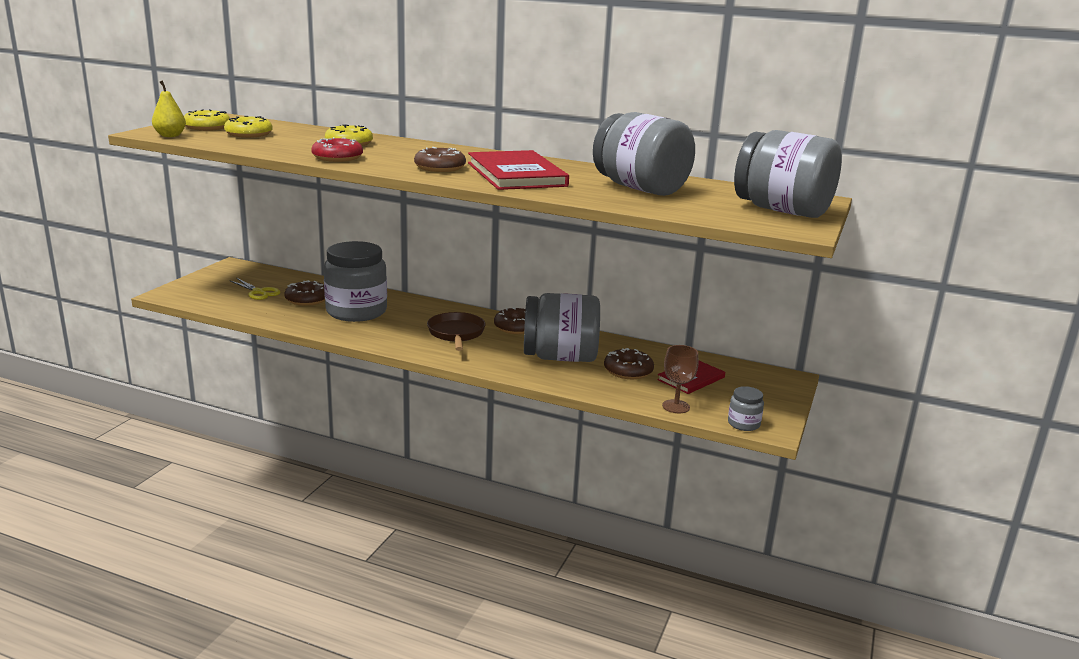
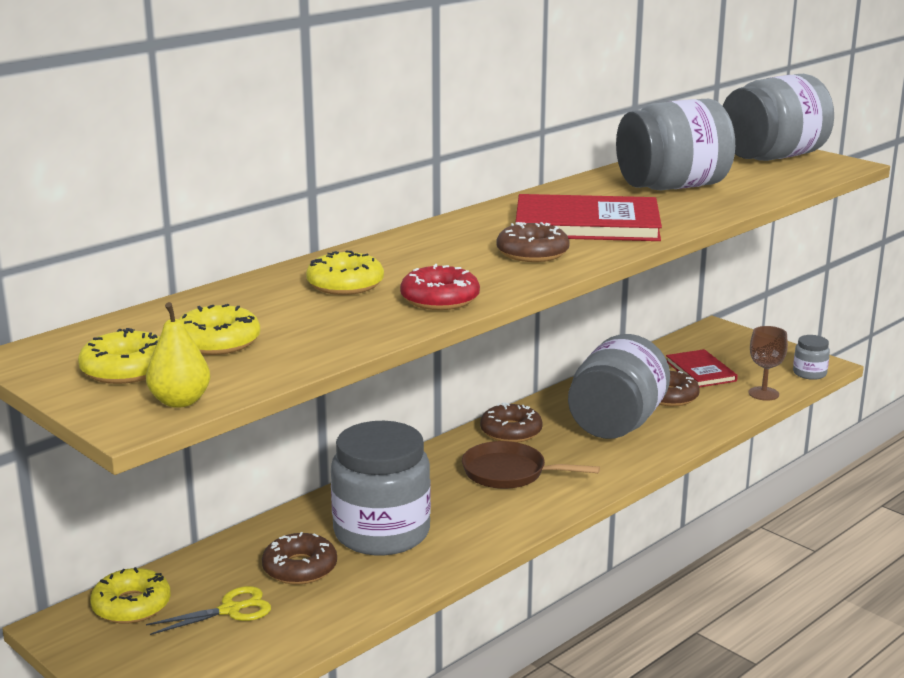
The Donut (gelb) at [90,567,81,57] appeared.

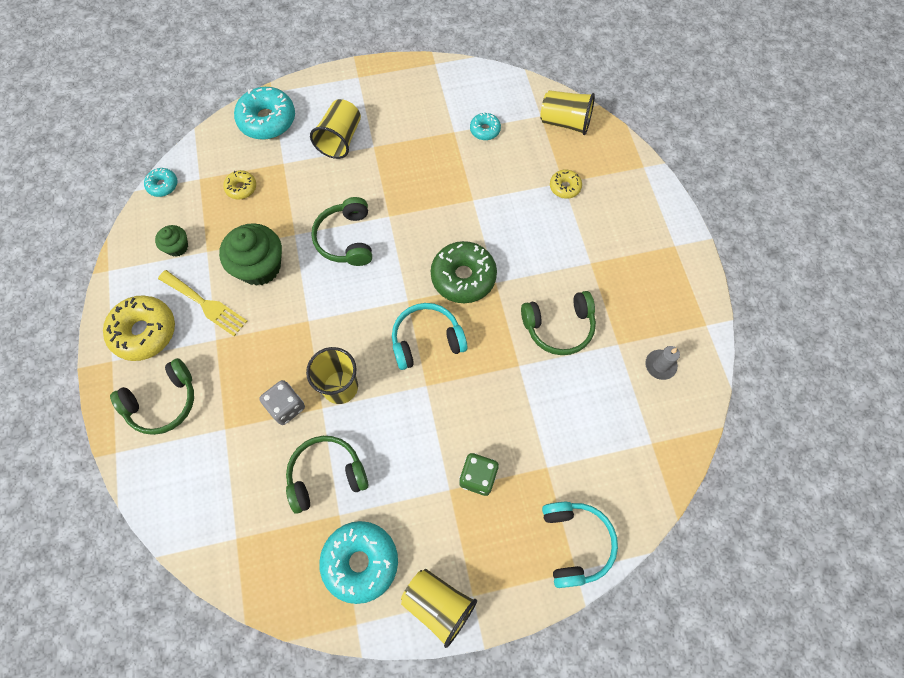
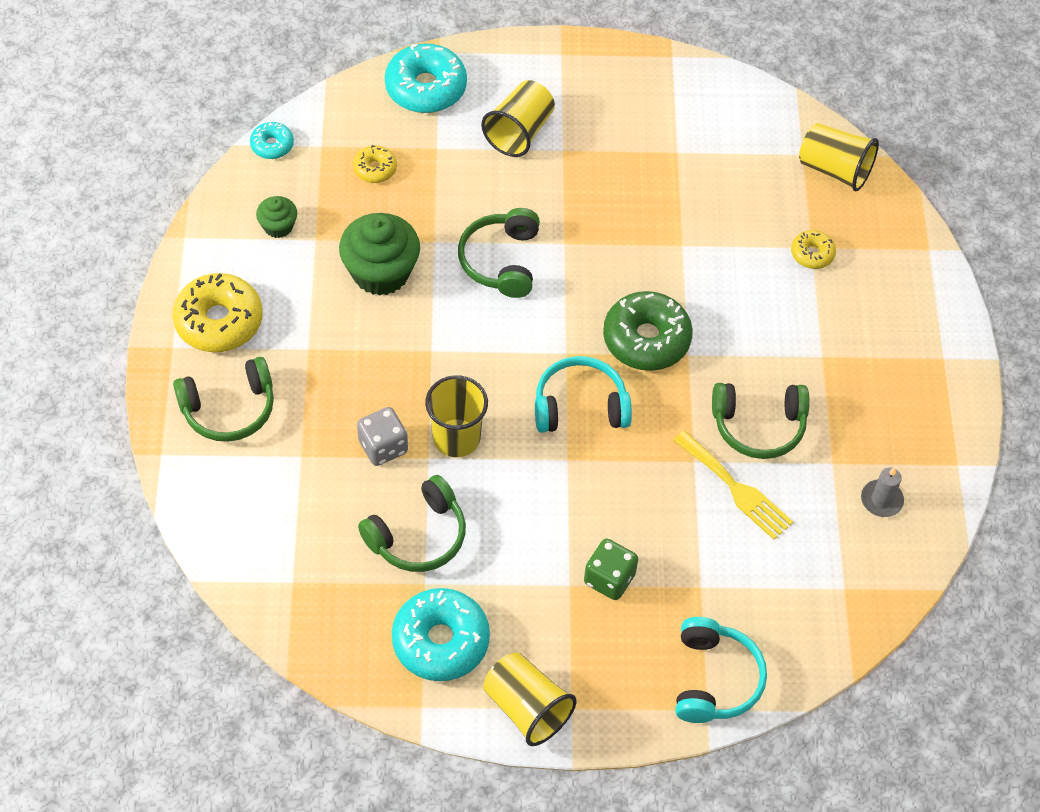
The Gabel (gelb) moved from [158,270,89,66] to [673,431,120,109]. The Kopfhörer (grün) at [286,436,82,78] turned 150 degrees clockwise. The Donut (türkis) at [470,113,31,27] disappeared.

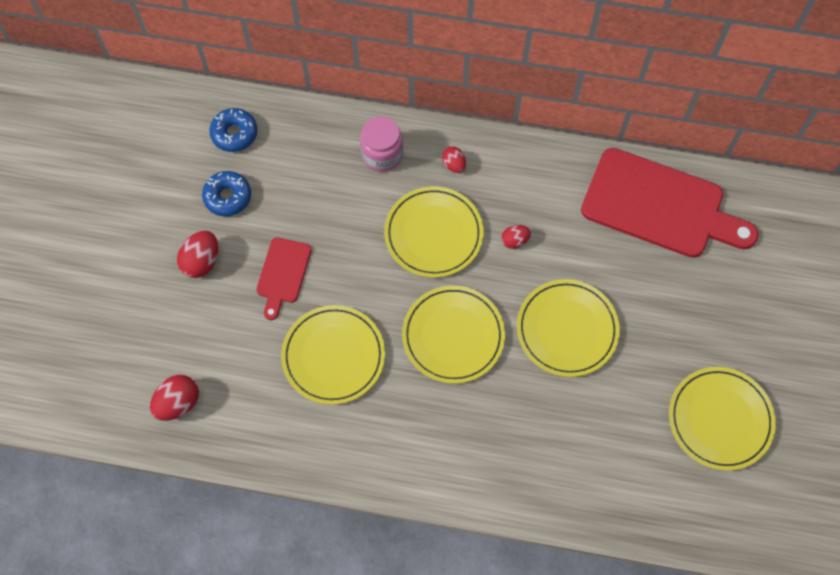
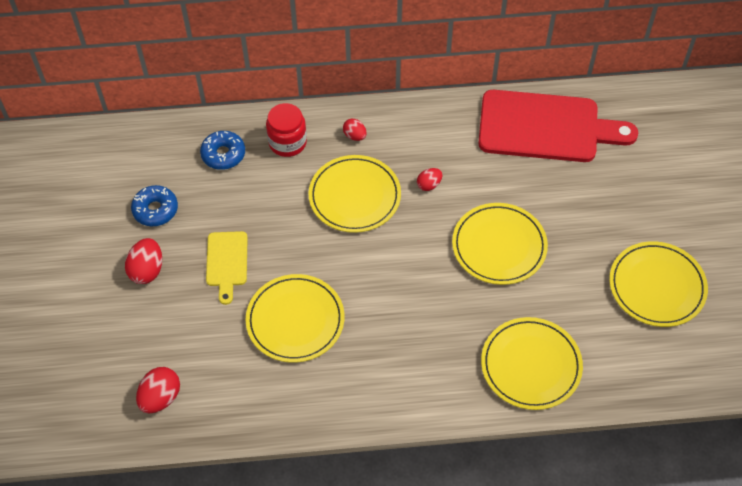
The Donut (blau) moved from [209,108,48,44] to [200,131,45,39]. The Schneidebrett (rot) at [256,238,56,82] became the Schneidebrett (gelb) at [206,231,42,74]. The Einmachglas (rosa) at [360,116,43,56] became the Einmachglas (rot) at [266,103,41,54]. The Teller (gelb) moved from [402,286,103,98] to [481,317,102,93].

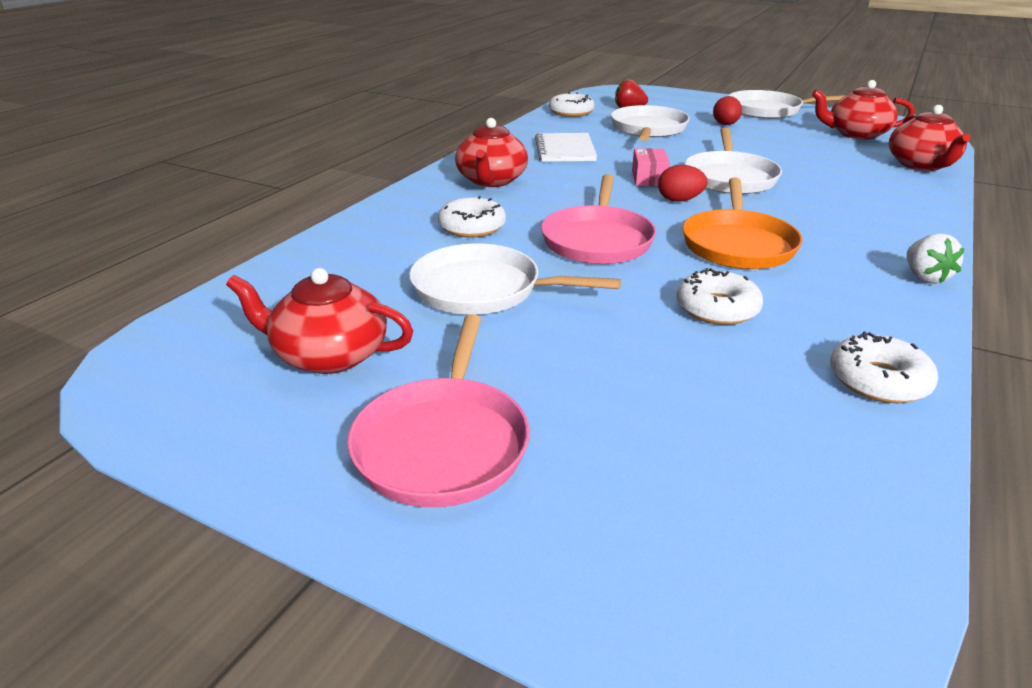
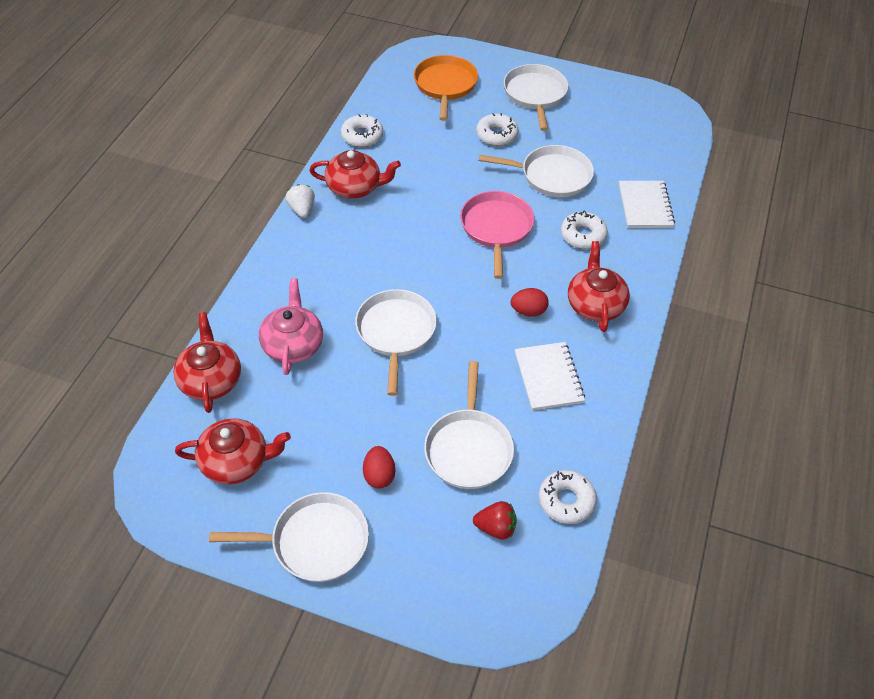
The Teekanne (rot) moved from [226,268,187,106] to [309,150,92,49]. The Pfanne (rosa) at [347,314,183,193] became the Pfanne (weiß) at [504,64,64,67]. The Schachtel (rosa) at [632,148,38,38] disappeared. The Ei (rot) moved from [658,165,50,37] to [511,288,38,29]. The Donut (weiß) moved from [676,268,87,57] to [476,113,43,33]. The Pfanne (orange) moved from [683,177,120,92] to [414,55,64,66]. The Teekanne (rosa) at [259,278,64,97] appeared. The Notizbuch (weiß) at [619,181,56,47] appeared.

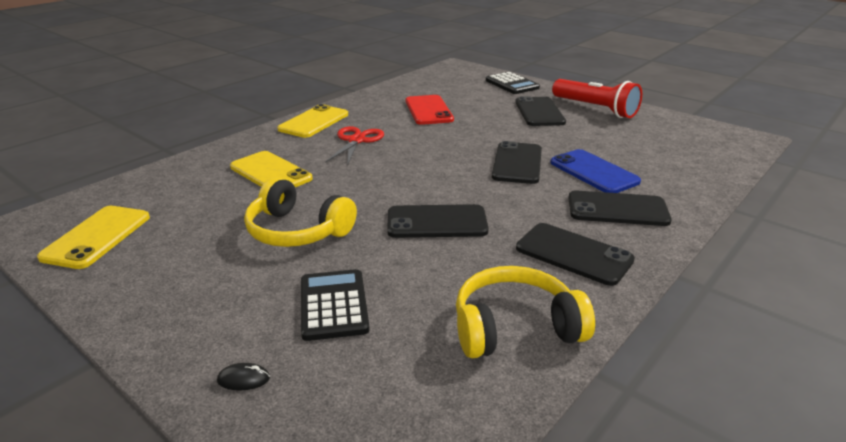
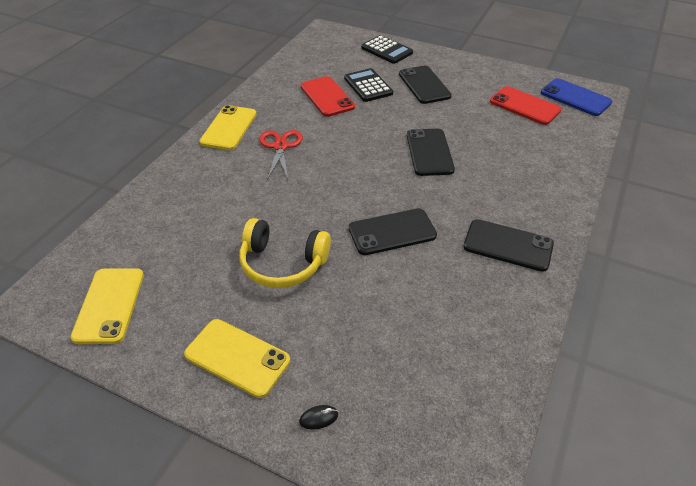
The Handy (gelb) moved from [230,151,83,36] to [184,319,106,79]. The Taschenrechner (schwarz) moved from [301,269,69,72] to [344,68,49,34]. The Kopfhörer (gelb) at [456,266,139,92] disappeared. The Handy (blau) moved from [550,149,91,44] to [541,78,71,38]. The Taschenlampe (rot) at [552,79,90,39] disappeared. The Handy (schwarz) at [568,191,104,35] disappeared. The Handy (rot) at [490,86,72,39] appeared.

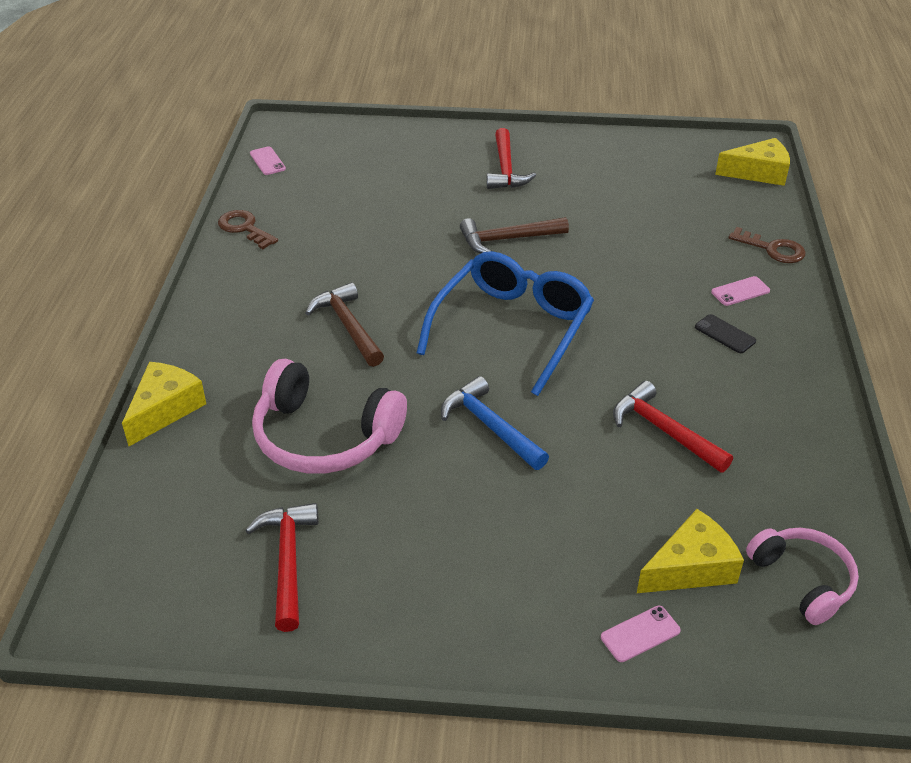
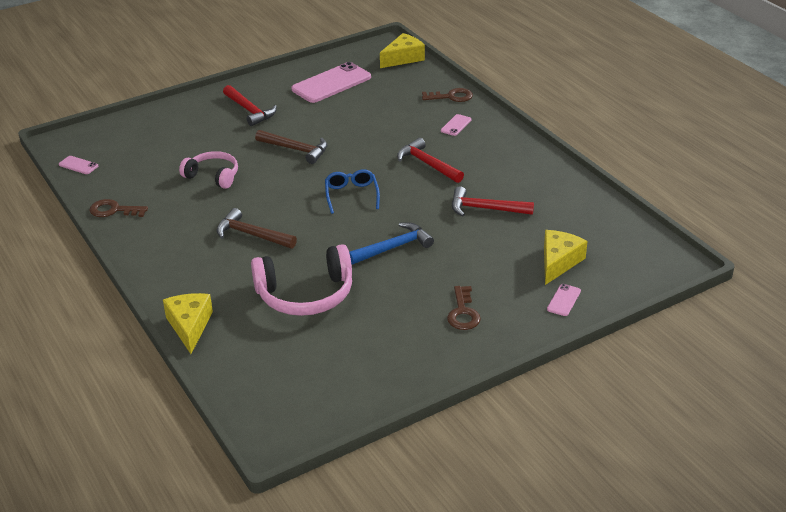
The Hammer (rot) moved from [245,503,74,129] to [397,138,67,45]. The Brille (blau) at [417,251,177,145] changed to 0.53 times the size. The Hammer (blau) at [441,376,108,94] turned 135 degrees clockwise. The Hammer (braun) at [460,217,109,36] turned 105 degrees counterclockwise. The Handy (schwarz) at [695,314,61,39] disappeared. The Kopfhörer (rosa) moved from [746,528,113,97] to [179,151,59,38]. The Handy (rosa) at [291,62,80,41] appeared. The Schlüssel (braun) at [447,286,34,44] appeared.

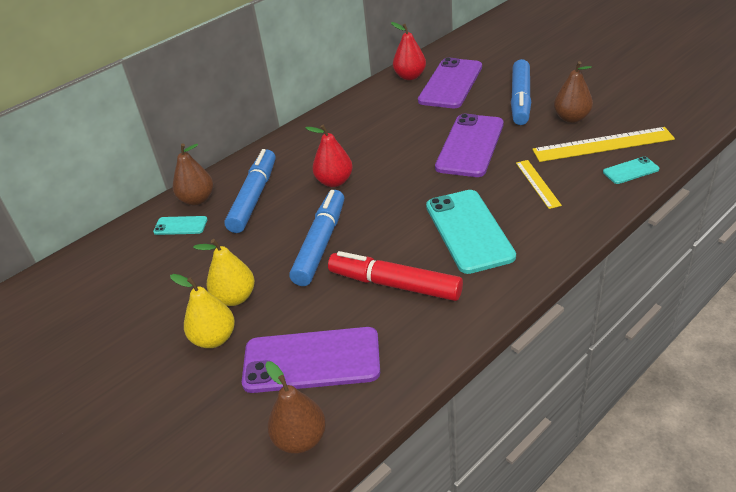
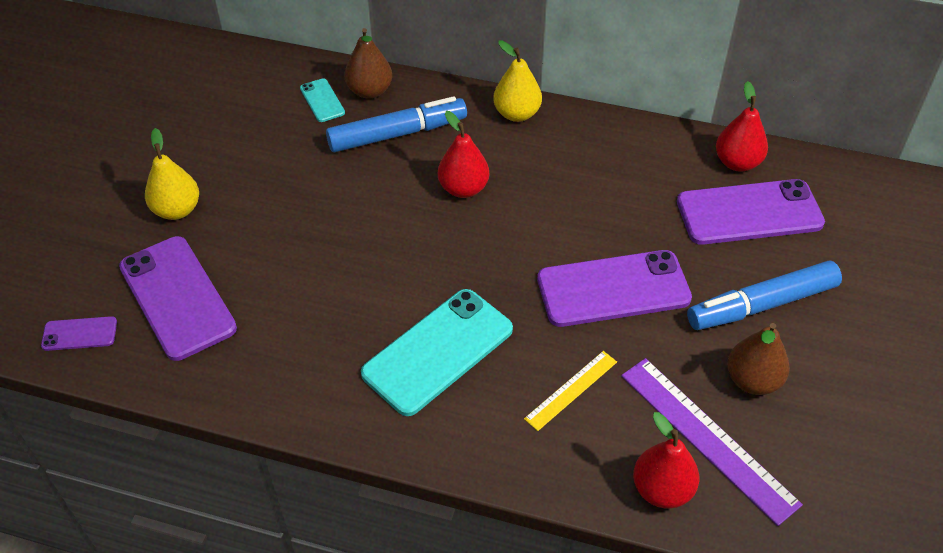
The Birne (gelb) moved from [193,239,62,67] to [493,40,49,82]. The Birne (braun) at [265,361,61,93] was replaced by the Handy (lila) at [41,316,76,35]. The Filzstift (blau) at [289,190,55,96] disappeared. The Filzstift (rot) at [328,251,135,50] disappeared. The Lineal (gelb) at [532,127,143,35] became the Lineal (lila) at [621,358,182,168]. The Handy (türkis) at [603,156,56,28] was replaced by the Birne (rot) at [633,412,66,97].

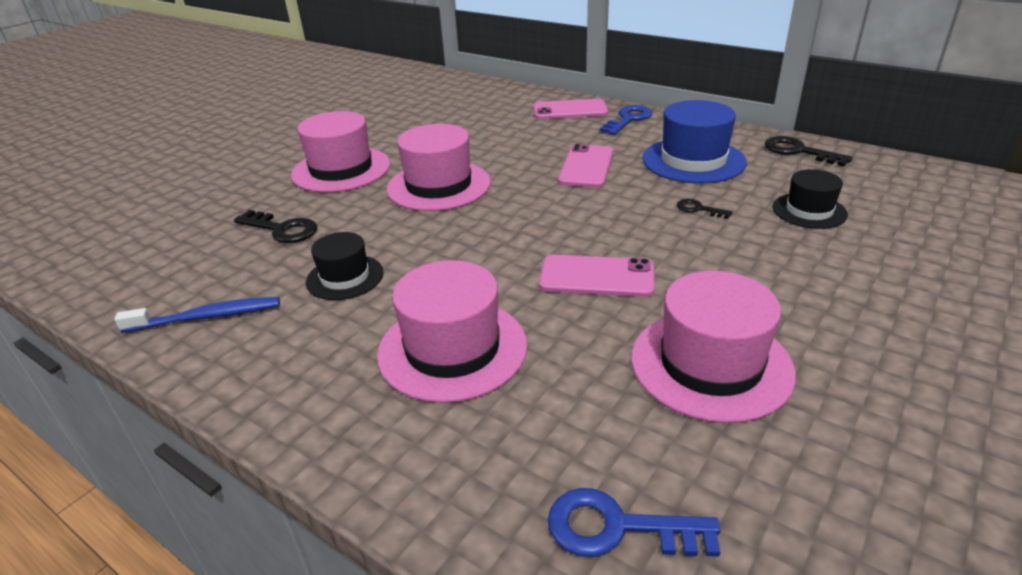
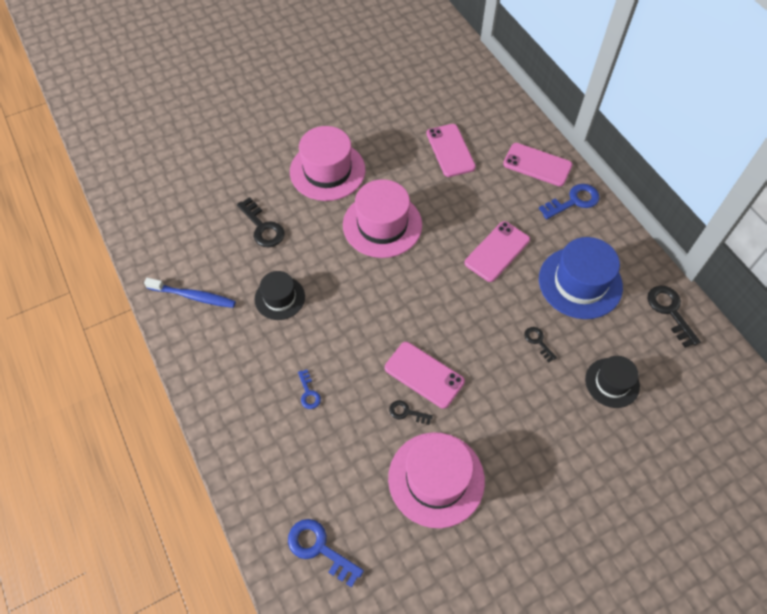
The Hut (rosa) at [377,260,151,143] was replaced by the Schlüssel (blau) at [298,369,23,40]. The Schlüssel (schwarz) at [389,400,44,25] appeared. The Handy (rosa) at [426,124,50,53] appeared.

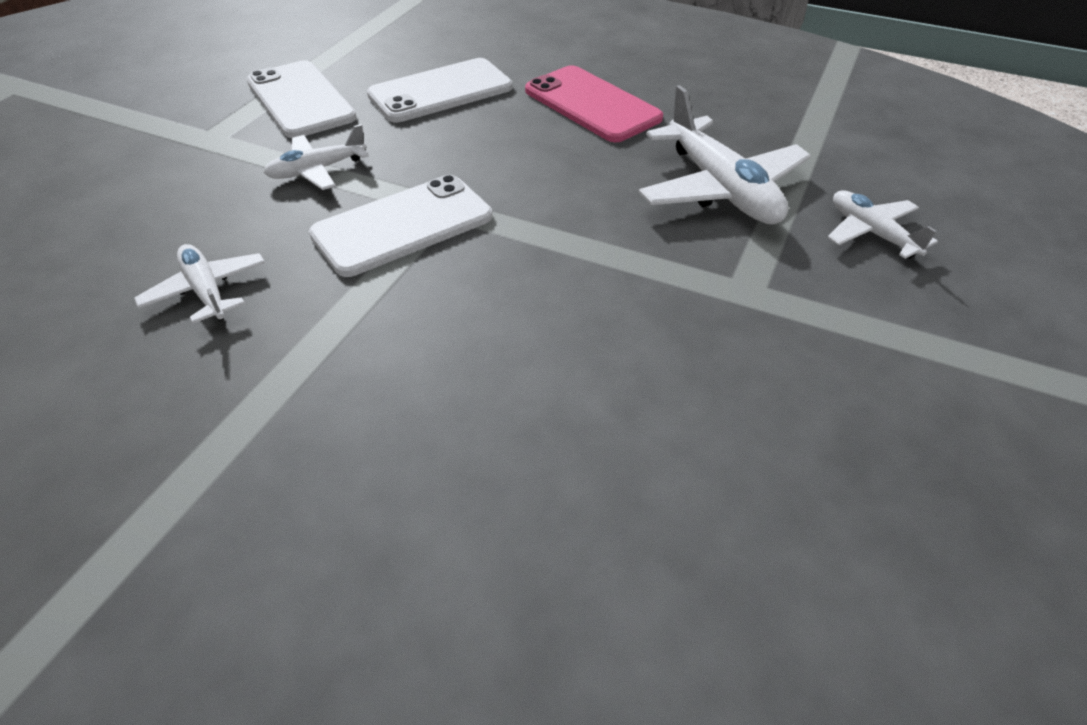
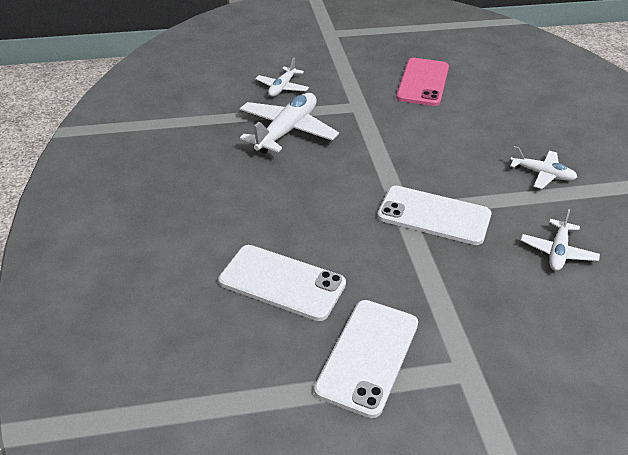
The Flugzeug (weiß) moved from [264,124,105,66] to [510,146,67,43]. The Handy (rosa) moved from [525,65,138,77] to [396,58,53,48].

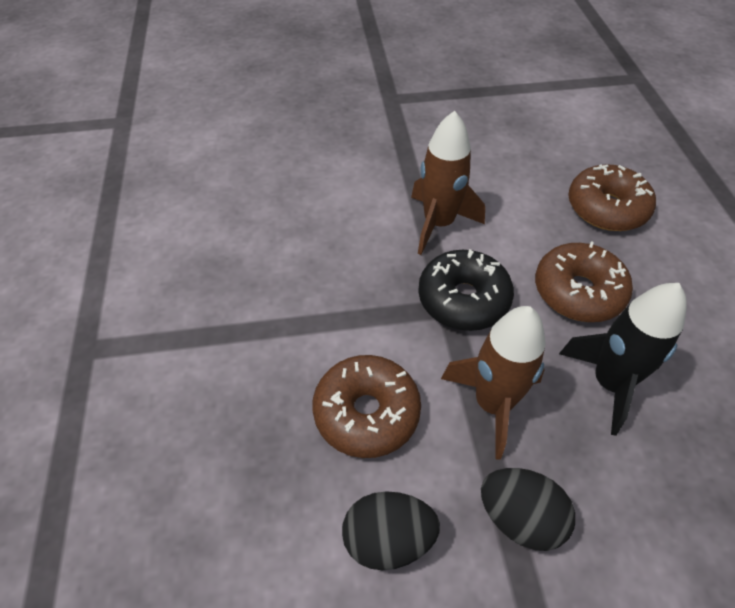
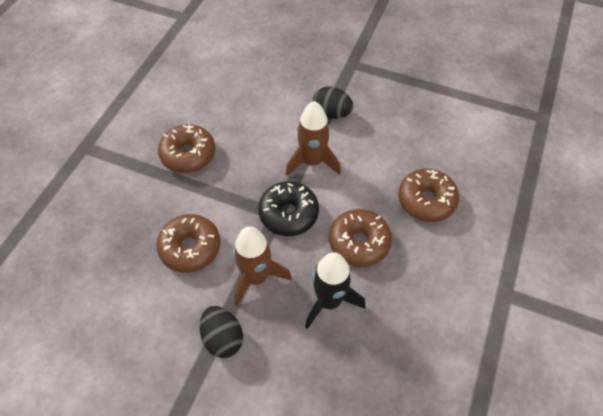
The Ei (schwarz) moved from [342,491,98,79] to [313,86,40,33]. The Donut (braun) at [158,124,57,49] appeared.

